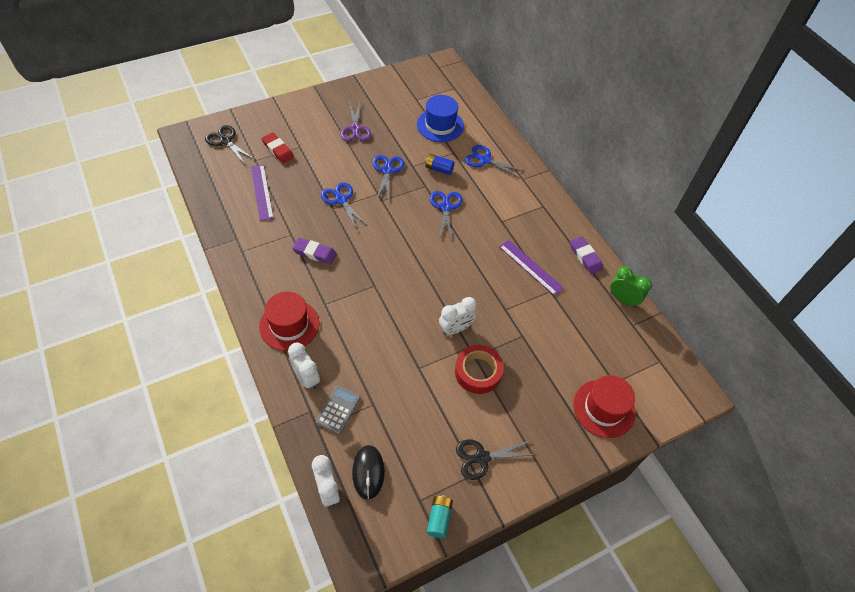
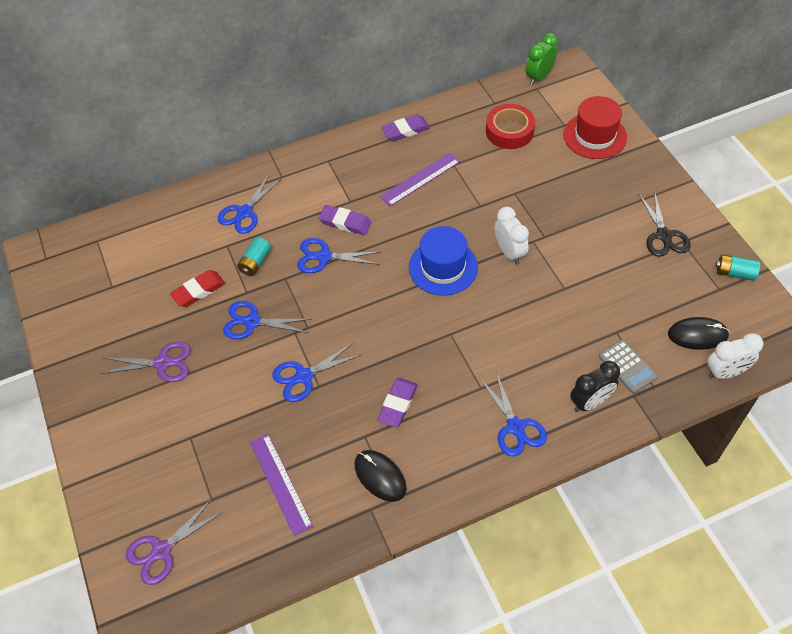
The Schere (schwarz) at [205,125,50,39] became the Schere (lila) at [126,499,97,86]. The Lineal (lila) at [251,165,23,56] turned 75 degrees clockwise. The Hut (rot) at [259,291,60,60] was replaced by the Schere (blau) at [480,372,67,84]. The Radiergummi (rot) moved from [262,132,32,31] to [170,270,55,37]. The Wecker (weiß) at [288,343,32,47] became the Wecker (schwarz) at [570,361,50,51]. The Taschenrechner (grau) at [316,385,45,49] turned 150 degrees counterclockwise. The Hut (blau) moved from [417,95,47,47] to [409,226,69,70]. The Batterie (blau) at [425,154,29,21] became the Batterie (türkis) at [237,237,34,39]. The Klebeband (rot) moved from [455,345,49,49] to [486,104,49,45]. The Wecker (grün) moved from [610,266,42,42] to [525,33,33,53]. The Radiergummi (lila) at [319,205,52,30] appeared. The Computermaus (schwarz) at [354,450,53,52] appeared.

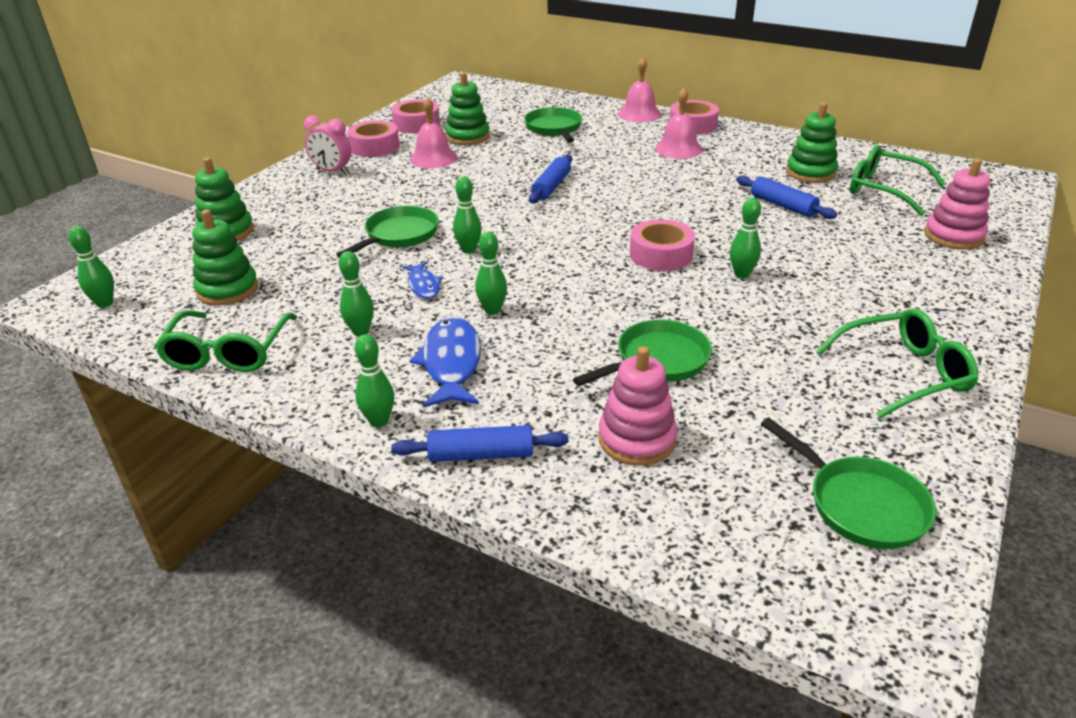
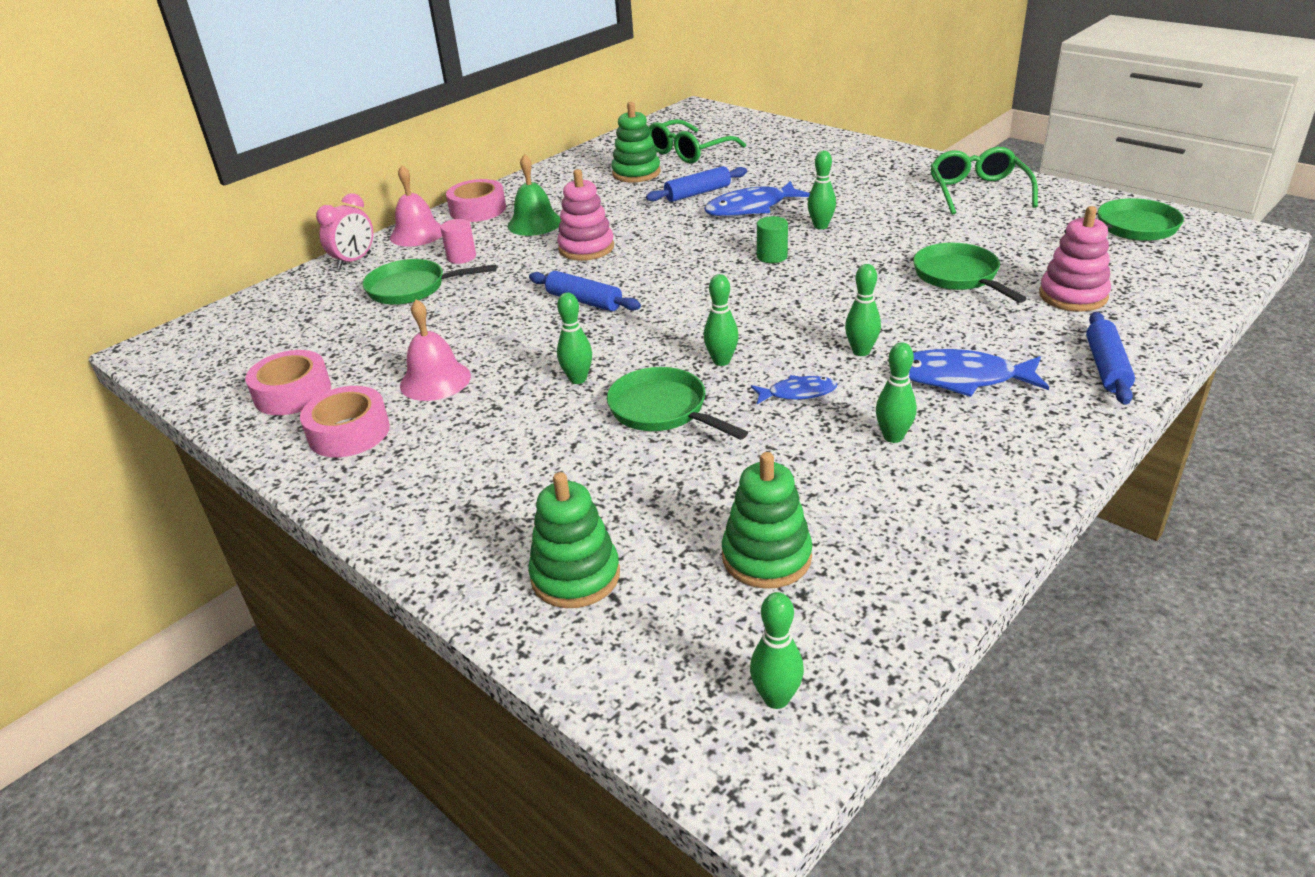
The Brille (grün) at [154,310,143,62] disappeared. The Wecker (rosa) moved from [304,116,48,58] to [316,193,57,76]. The Bowlingkegel (grün) moved from [355,334,39,94] to [557,292,35,92]. The Stapelspielzeug (grün) at [445,72,45,73] disappeared. The Klebeband (rosa) at [630,219,65,52] was replaced by the Vollzylinder (grün) at [757,216,31,47]. The Glocke (rosa) at [655,88,48,71] became the Glocke (grün) at [508,154,53,82]. The Stapelspielzeug (rosa) moved from [924,159,66,90] to [557,169,57,92]. The Vollzylinder (rosa) at [440,219,36,45] appeared. The Fisch (blau) at [704,181,106,36] appeared.

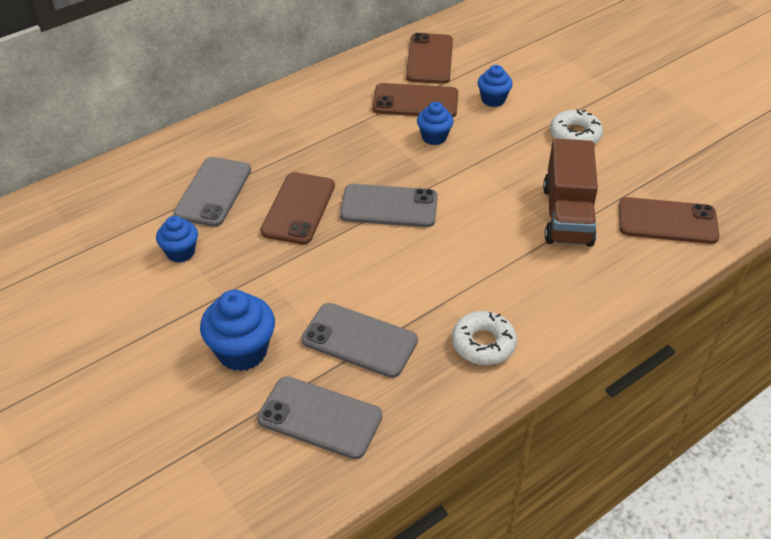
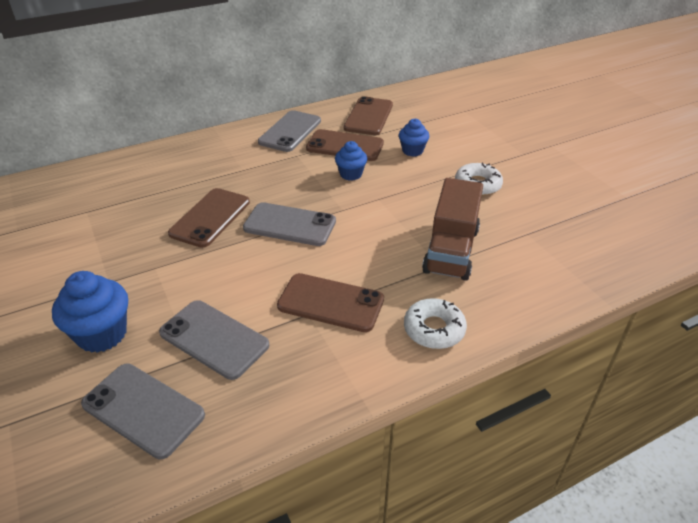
The Muffin (blau) at [156,216,42,47] disappeared. The Handy (grau) moved from [173,157,78,70] to [258,110,63,42]. The Donut (weiß) moved from [452,311,65,54] to [404,298,63,51]. The Handy (braun) moved from [619,197,100,47] to [277,273,107,59].

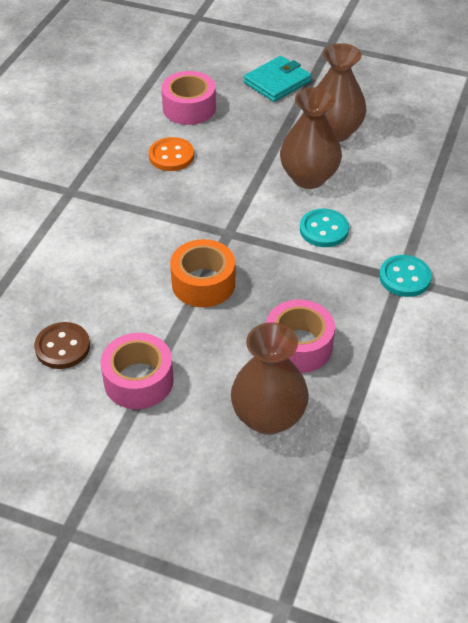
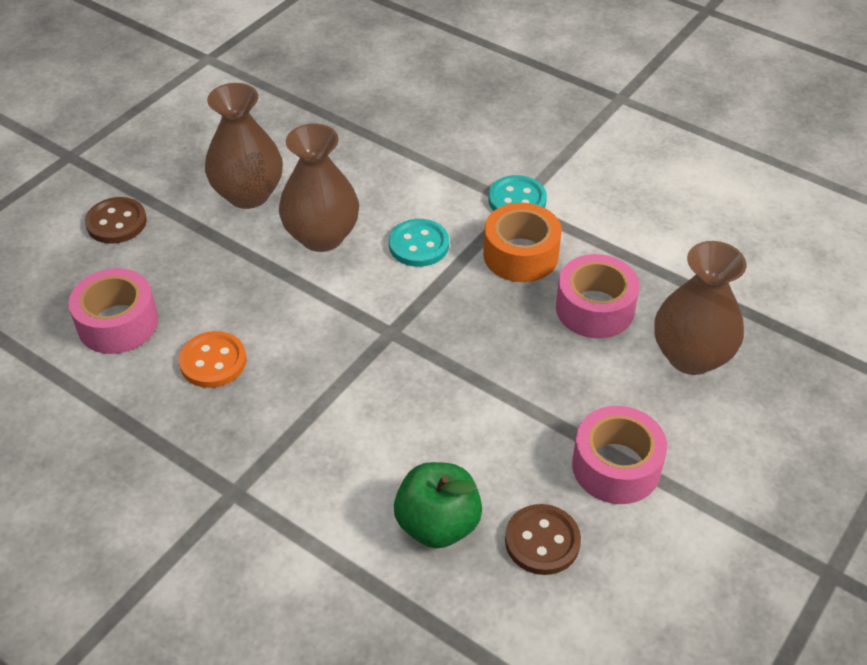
The Klebeband (orange) moved from [170,239,65,68] to [483,203,79,79]. The Geldbörse (türkis) at [244,56,67,46] was replaced by the Knopf (braun) at [85,197,62,47]. The Apfel (grün) at [394,462,88,86] appeared.

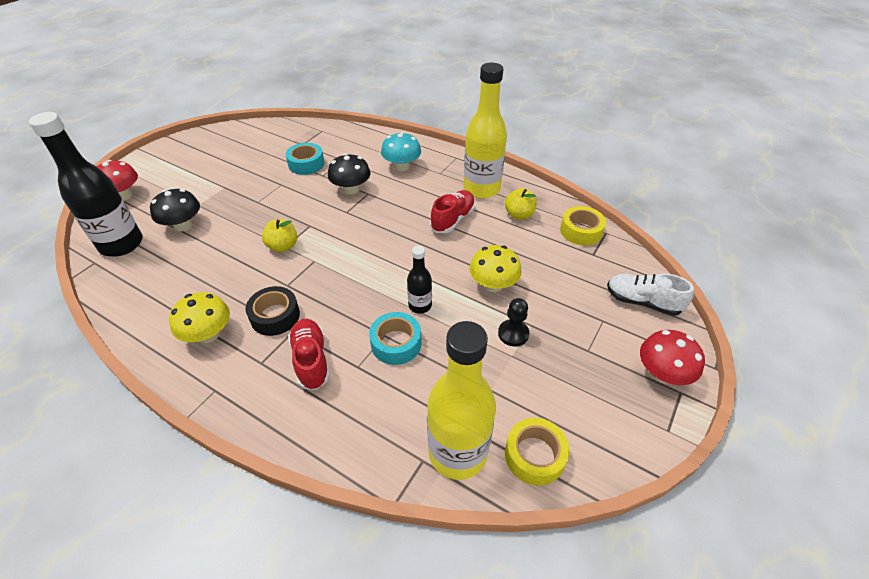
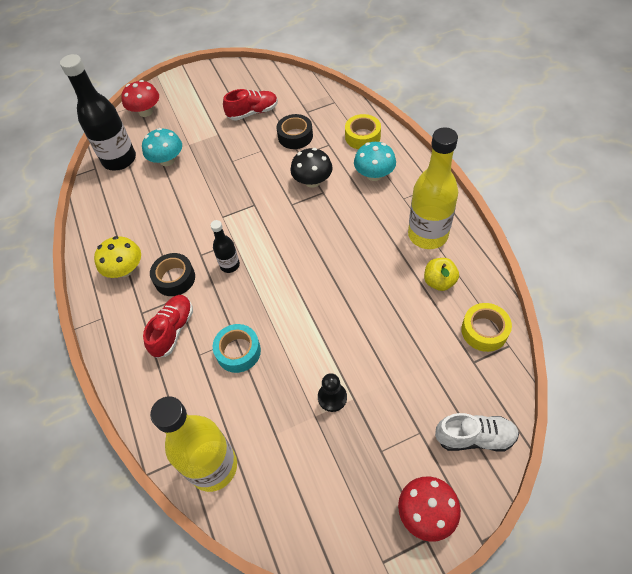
The Pilz (schwarz) at [150,189,50,42] became the Pilz (türkis) at [142,128,40,38]. The Apfel (gelb) at [262,219,35,33] disappeared. The Klebeband (türkis) at [286,143,38,32] became the Klebeband (schwarz) at [277,114,36,35]. The Flasche (schwarz) moved from [407,246,25,68] to [210,220,30,53]. The Schuh (rot) moved from [430,190,45,43] to [223,89,55,32]. The Pilz (gelb) at [469,245,52,47] disappeared. The Klebeband (gelb) moved from [505,418,65,68] to [345,114,36,35]. The Schuh (weiß) at [607,273,87,43] turned 120 degrees clockwise.

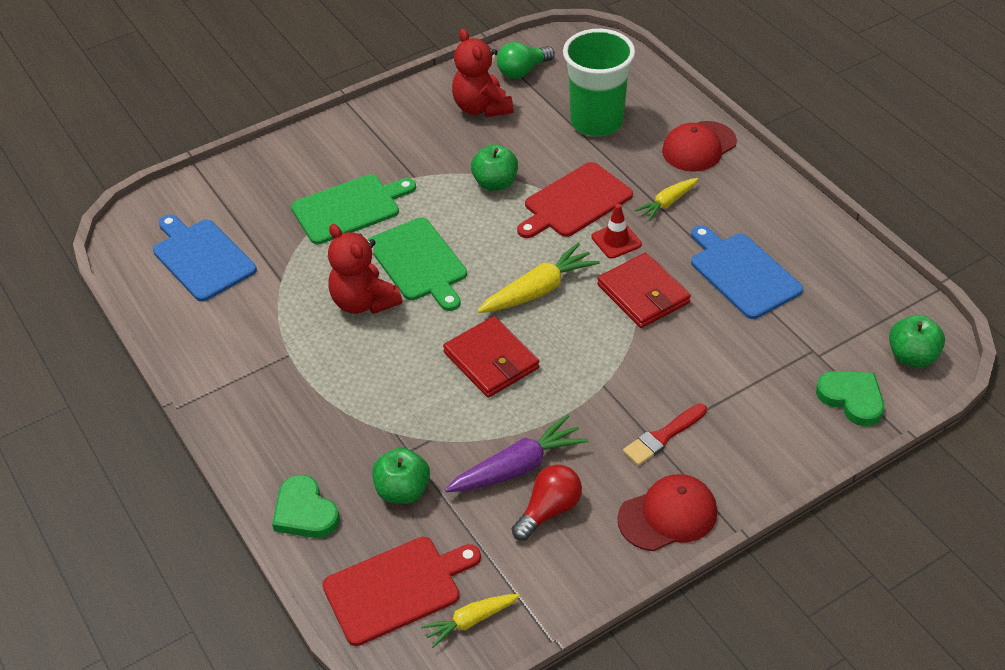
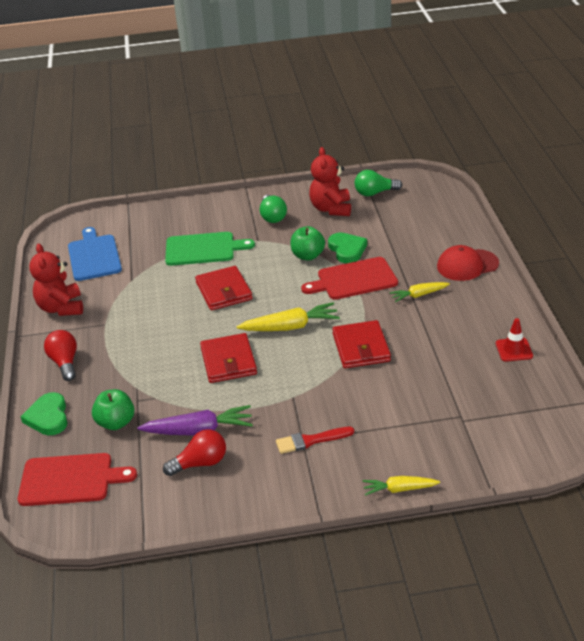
The Teddybär (rot) moved from [328,224,74,90] to [29,244,54,72]. The Schneidebrett (grün) at [368,217,99,94] was replaced by the Geldbörse (rot) at [195,266,58,44]. The Karotte (gelb) moved from [421,594,99,54] to [363,476,77,20]. The Becher (grün) at [563,29,72,108] disappeared. The Leitkegel (rot) moved from [591,204,51,55] to [496,318,37,44]. The Kappe (rot) at [617,474,100,77] disappeared. The Schneidebrett (blau) at [691,225,112,94] disappeared. The Herz (grün) moved from [816,371,68,55] to [328,233,39,30]. The Apfel (grün) at [889,315,56,52] disappeared. The Glühbirne (rot) at [44,330,33,51] appeared. The Glühbirne (grün) at [260,195,27,28] appeared.

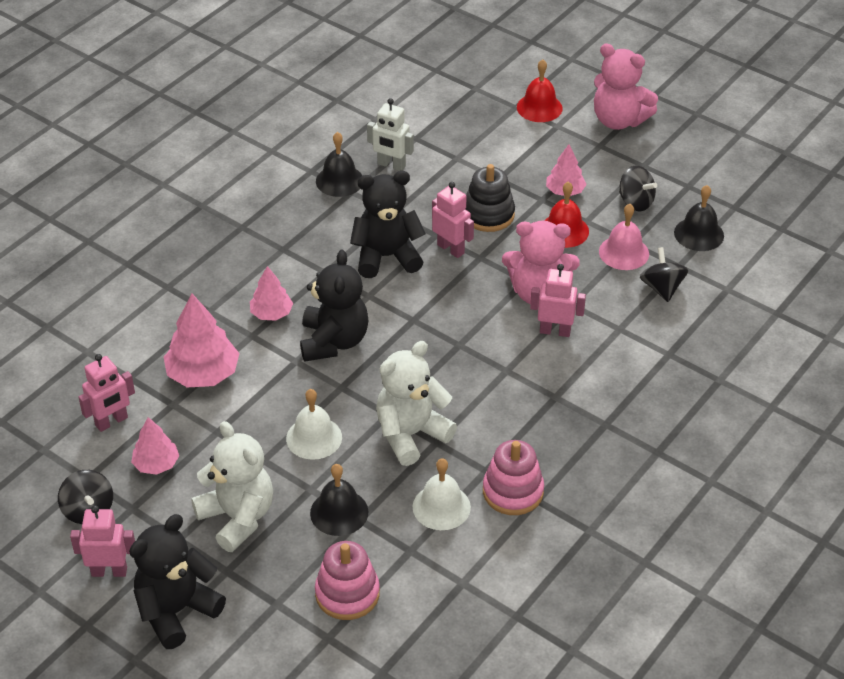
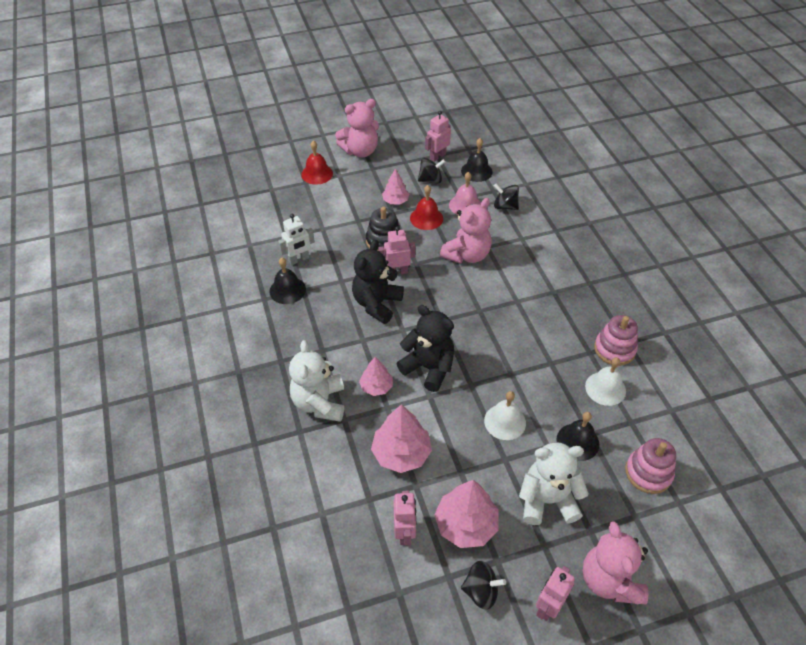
The Teddybär (schwarz) at [129,514,97,135] became the Teddybär (rosa) at [583,521,65,83]. The Baum (rosa) at [131,417,48,58] changed to 1.66 times the size. The Teddybär (weiß) moved from [376,341,81,125] to [289,340,55,82]. The Roboter (rosa) moved from [530,264,56,73] to [425,111,26,51].

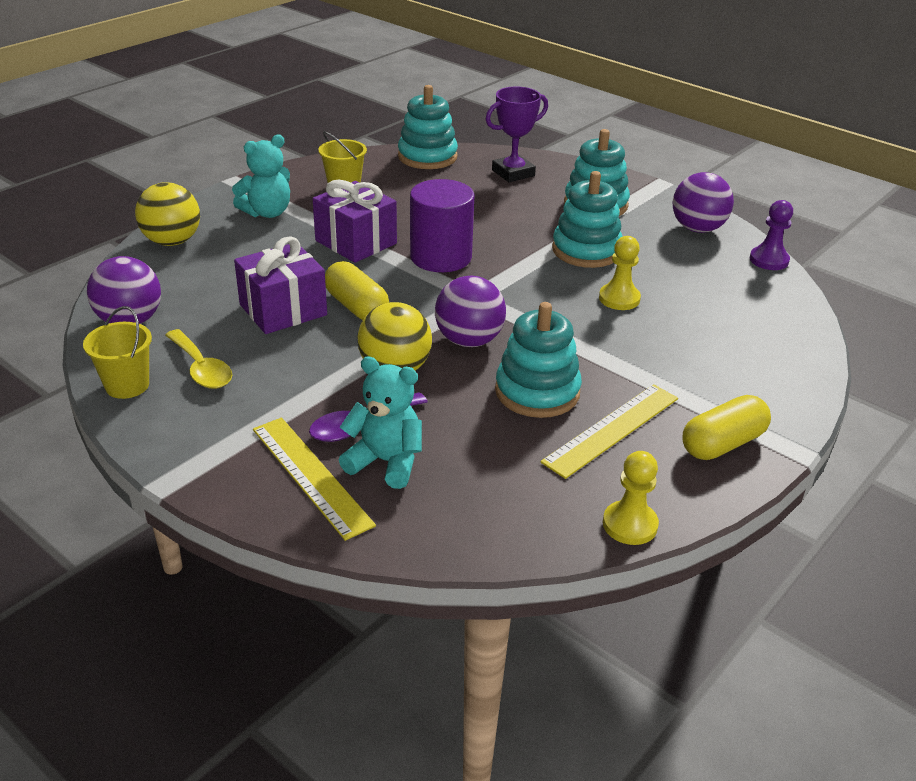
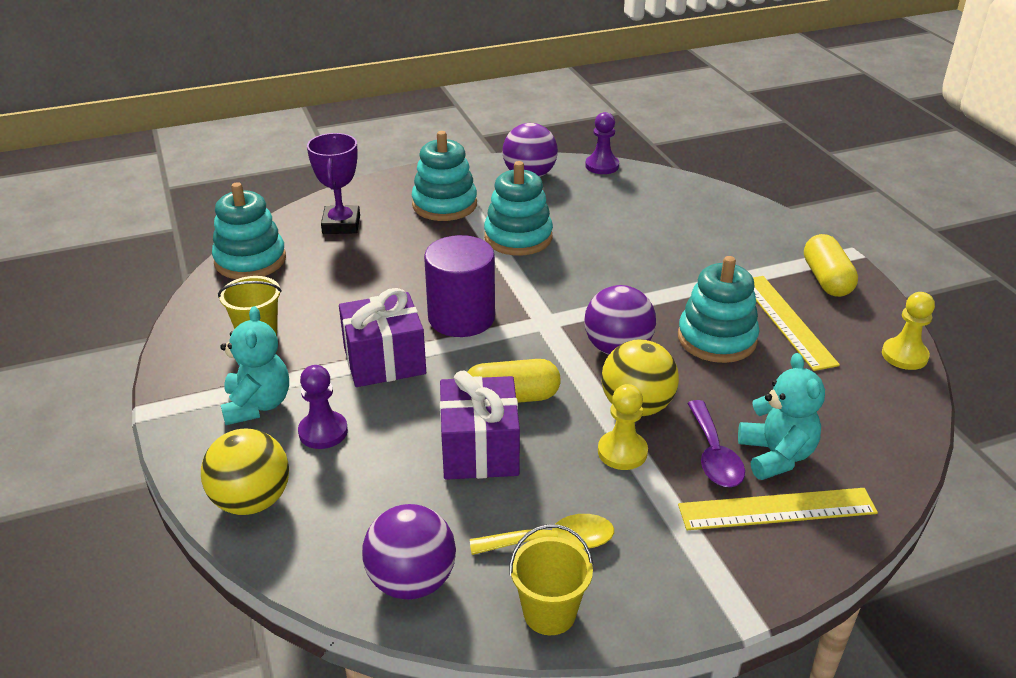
The Teddybär (türkis) at [339,356,83,133] turned 120 degrees clockwise. The Bauer (gelb) moved from [599,236,42,74] to [598,384,50,86]. The Bauer (lila) at [298,365,50,84] appeared.

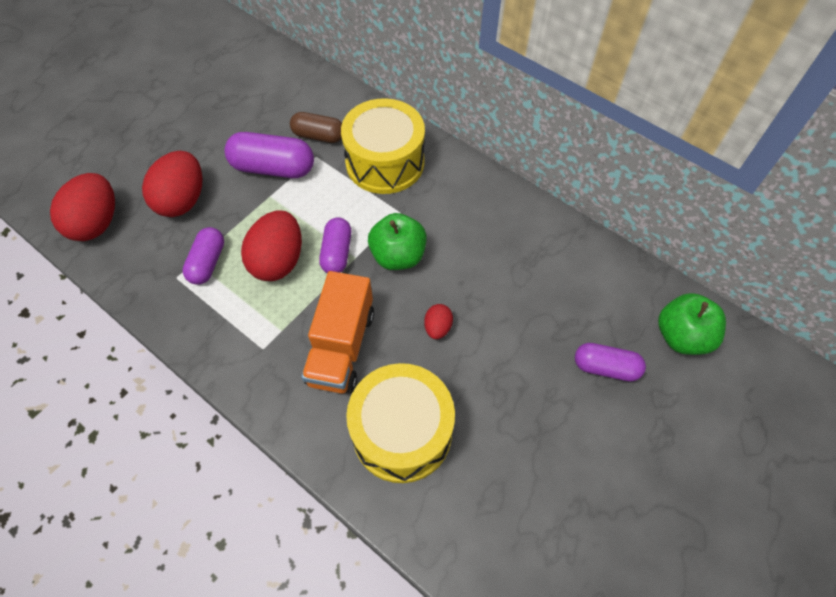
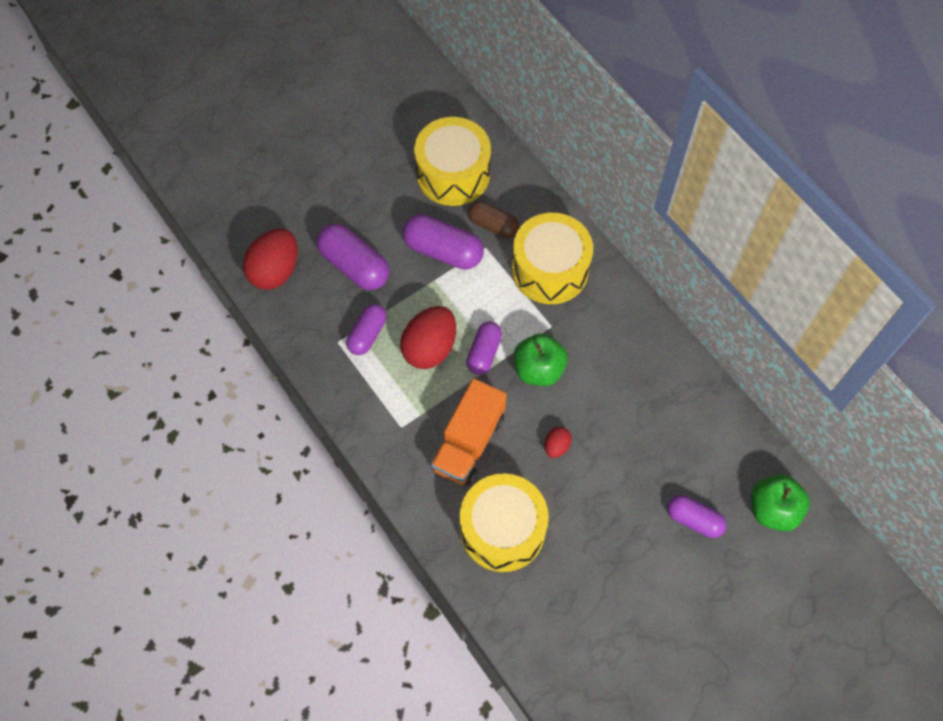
The Ei (rot) at [142,151,60,66] was replaced by the Kapsel (lila) at [317,223,72,67]. The Trommel (gelb) at [414,117,77,89] appeared.

